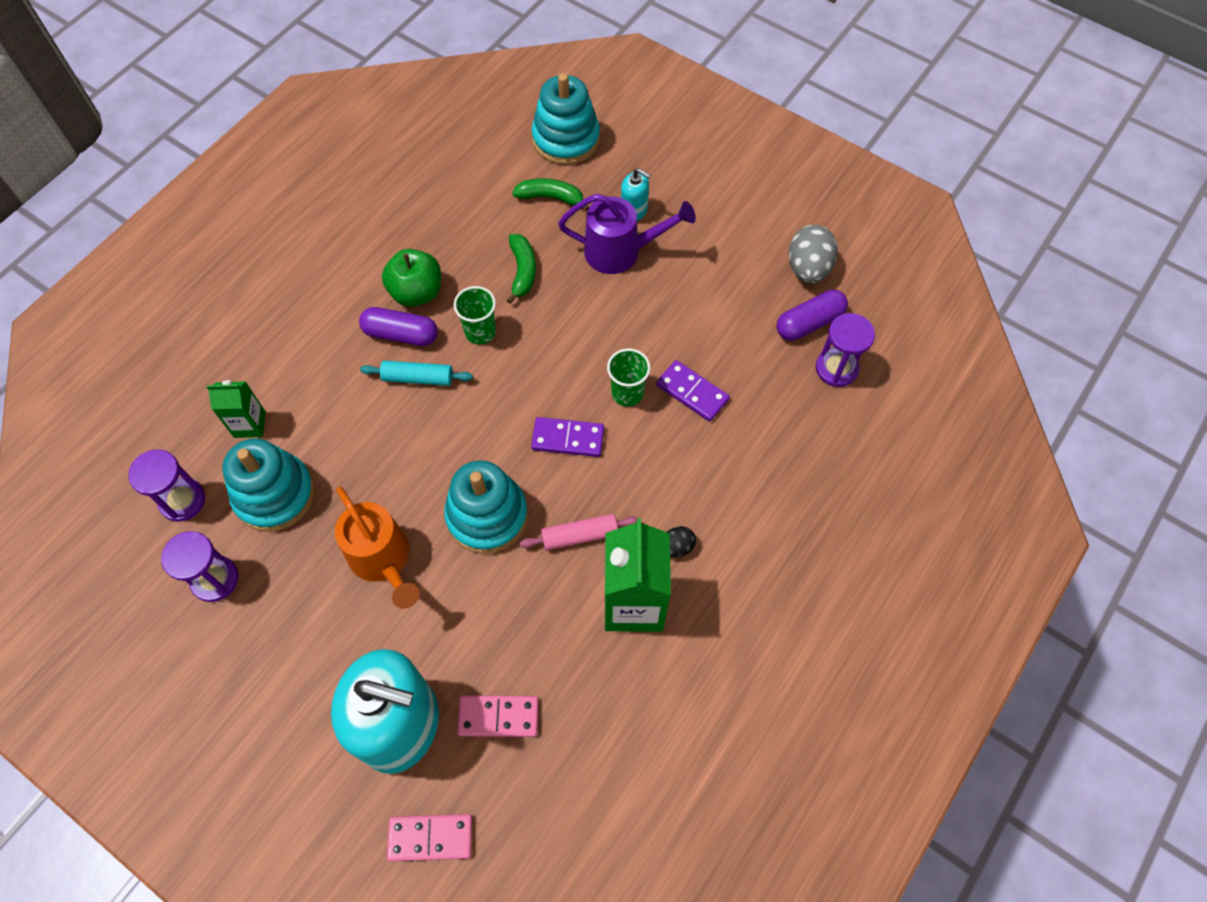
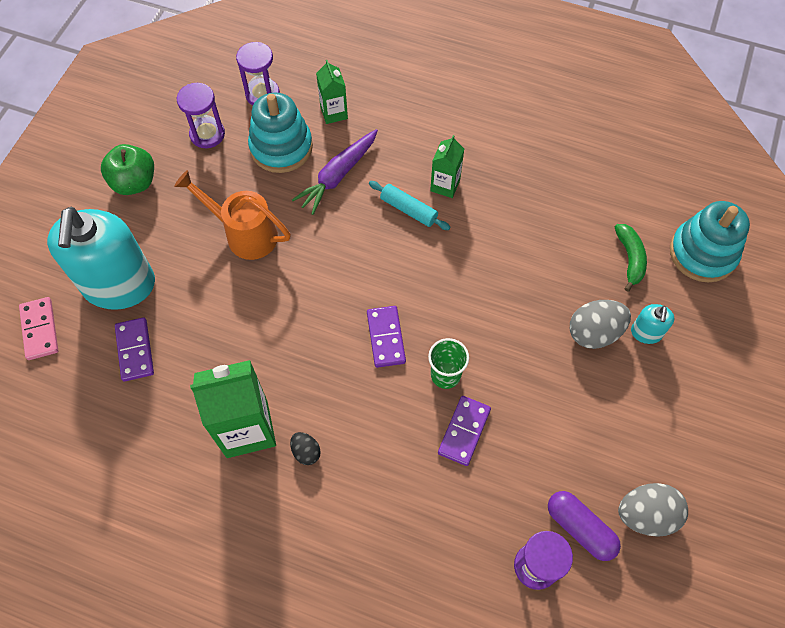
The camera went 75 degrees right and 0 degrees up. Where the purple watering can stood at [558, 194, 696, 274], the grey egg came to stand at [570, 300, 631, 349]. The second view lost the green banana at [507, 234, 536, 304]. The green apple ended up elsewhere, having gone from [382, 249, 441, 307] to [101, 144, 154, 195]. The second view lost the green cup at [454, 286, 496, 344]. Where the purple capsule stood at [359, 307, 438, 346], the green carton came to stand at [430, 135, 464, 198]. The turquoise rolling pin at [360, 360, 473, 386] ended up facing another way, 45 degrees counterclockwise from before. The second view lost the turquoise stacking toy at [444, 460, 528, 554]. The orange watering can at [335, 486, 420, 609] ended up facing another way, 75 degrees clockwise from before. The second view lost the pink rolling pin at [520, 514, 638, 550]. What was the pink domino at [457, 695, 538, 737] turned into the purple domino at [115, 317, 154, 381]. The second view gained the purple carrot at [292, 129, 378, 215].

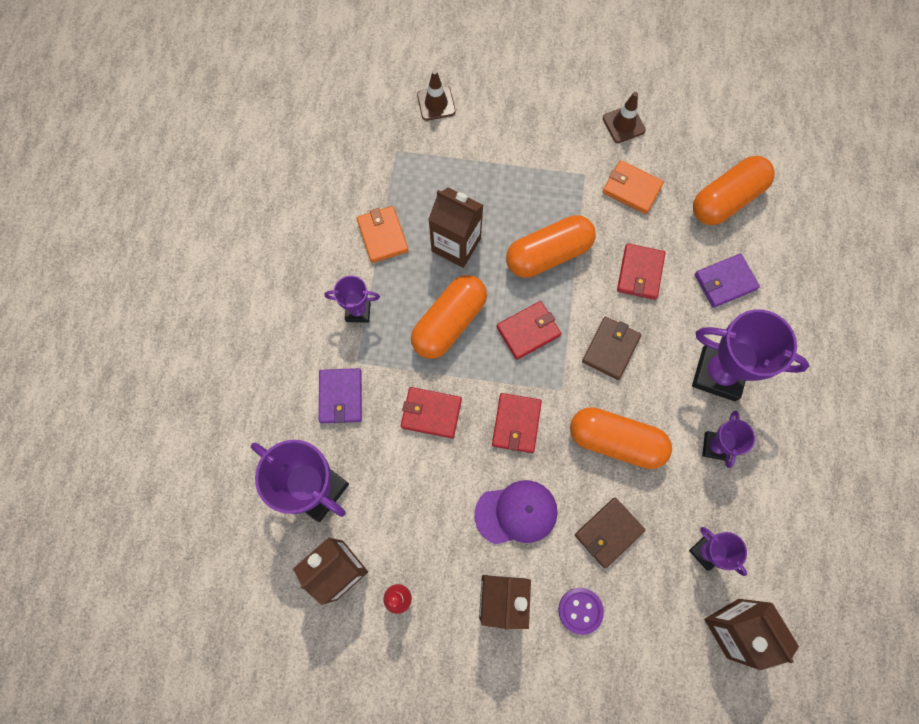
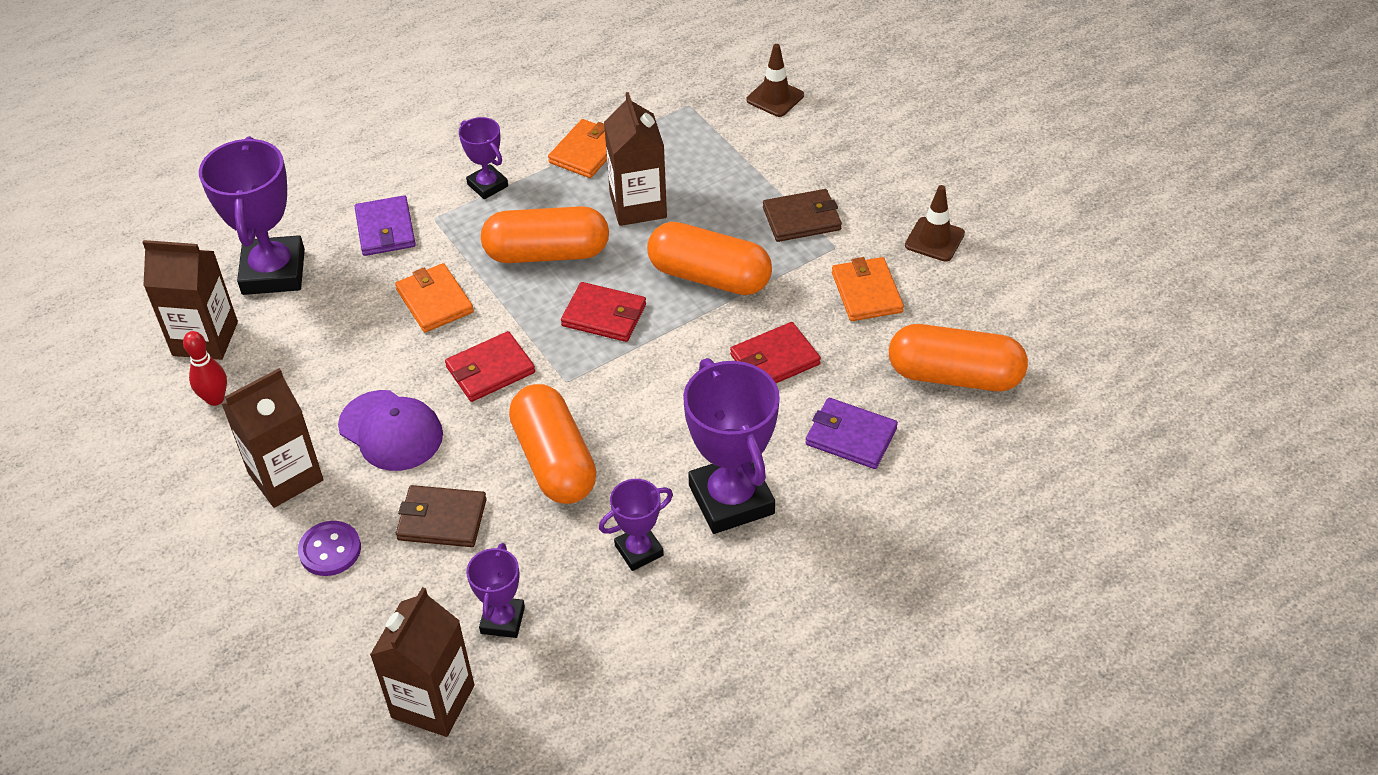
The camera went 50 degrees right and 25 degrees down. The brown wallet ended up elsewhere, having gone from [582, 317, 641, 380] to [763, 189, 842, 242]. The purple wallet at [319, 368, 362, 423] ended up facing another way, 60 degrees counterclockwise from before. What was the red wallet at [401, 387, 462, 438] turned into the orange wallet at [395, 263, 474, 332].

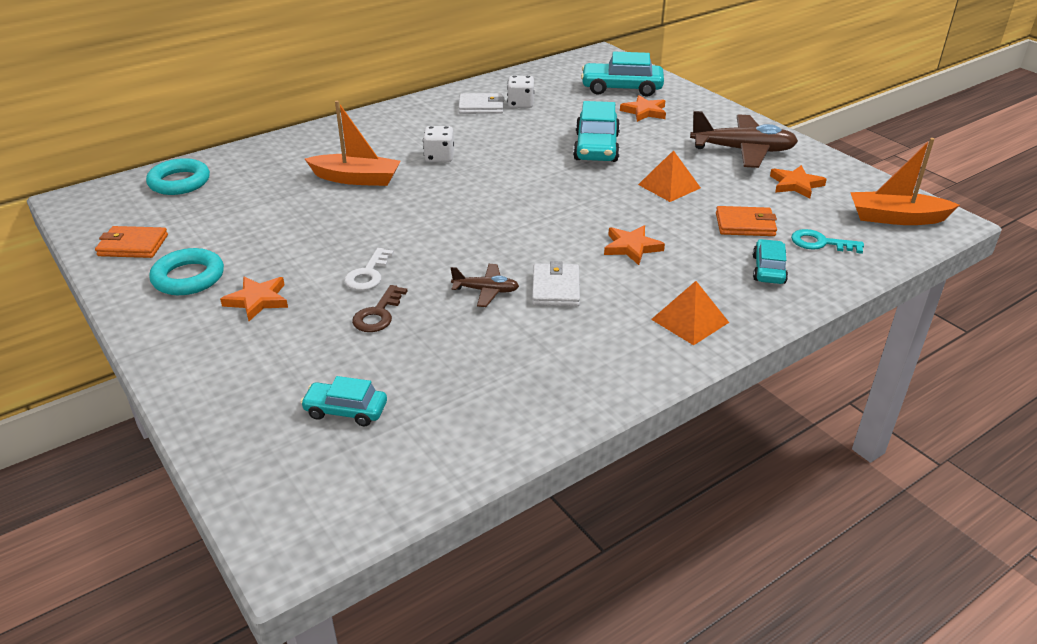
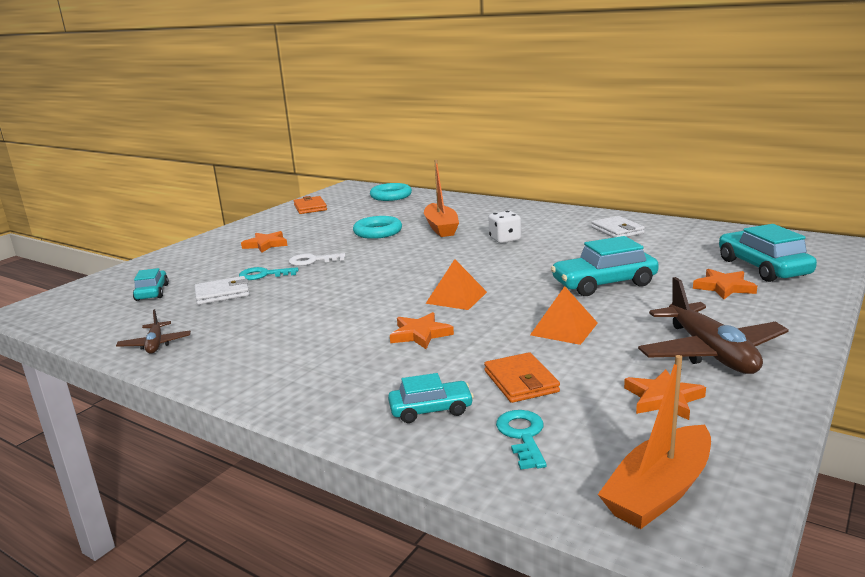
The camera went 70 degrees right and 15 degrees down. The second view lost the white dice at [507, 75, 534, 108]. The orange boat at [850, 138, 960, 225] ended up facing another way, 120 degrees counterclockwise from before. The turquoise ring ended up elsewhere, having gone from [149, 248, 224, 295] to [353, 216, 402, 239]. The white wallet ended up elsewhere, having gone from [532, 261, 580, 306] to [194, 276, 249, 305]. The brown plane ended up elsewhere, having gone from [451, 264, 519, 307] to [116, 309, 191, 353]. The orange pyramid ended up elsewhere, having gone from [651, 281, 729, 345] to [425, 259, 487, 310]. What was the brown key at [352, 285, 407, 332] turned into the turquoise key at [239, 267, 298, 280].

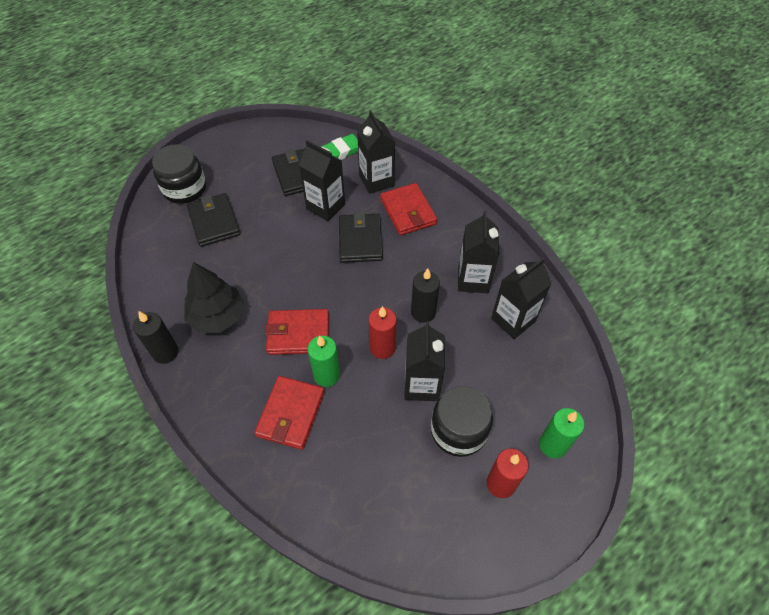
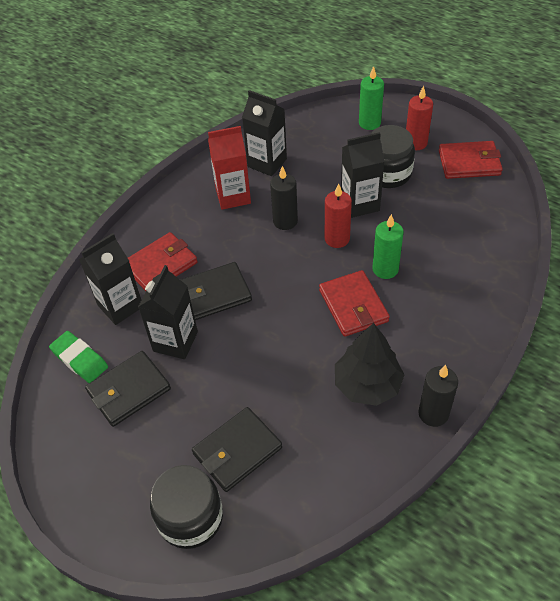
The camera went 105 degrees left and 5 degrees down. What was the black carton at [458, 211, 499, 293] turned into the red carton at [208, 126, 251, 210]. The red wallet ended up elsewhere, having gone from [254, 376, 325, 450] to [439, 141, 503, 179].

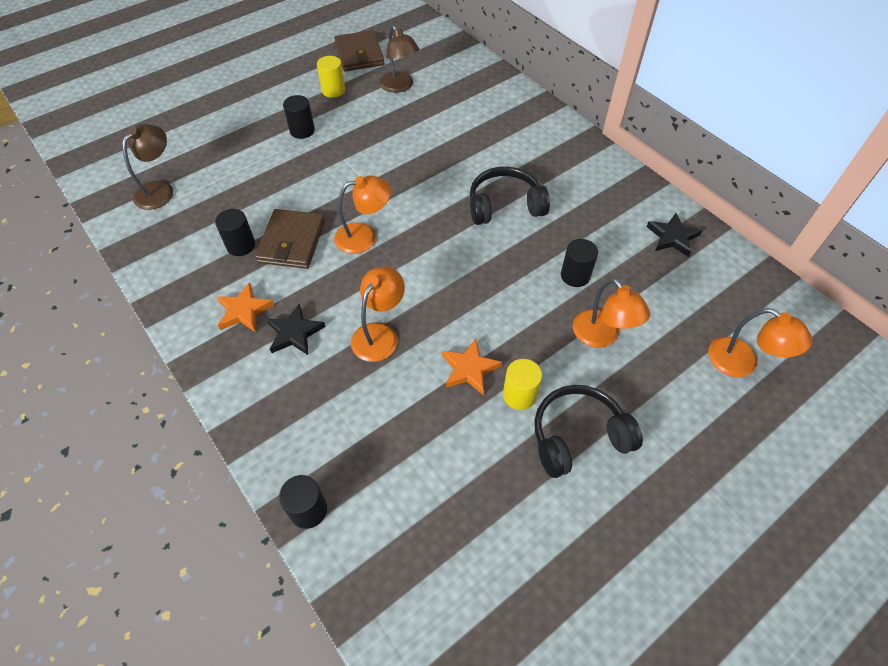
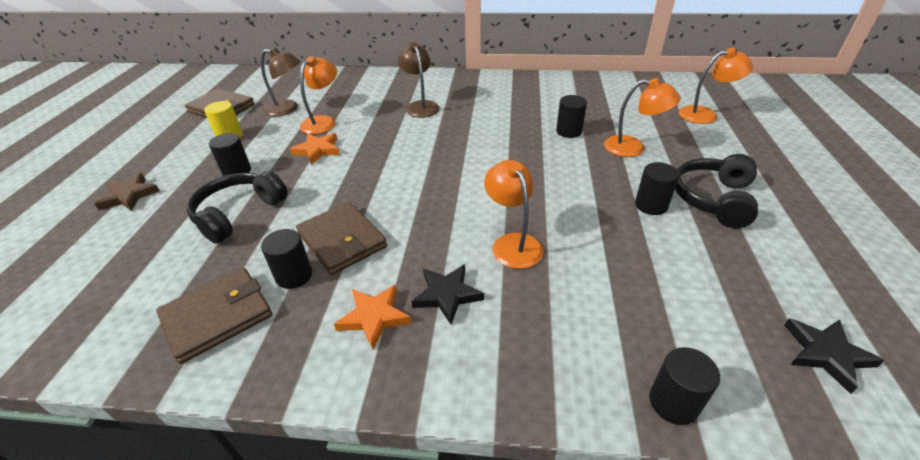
The camera went 45 degrees left and 15 degrees down. The brown lamp ended up elsewhere, having gone from [122, 124, 173, 210] to [398, 42, 440, 118]. The black headphones ended up elsewhere, having gone from [470, 166, 550, 225] to [187, 171, 287, 244]. The orange lamp ended up elsewhere, having gone from [334, 176, 391, 254] to [300, 56, 337, 134]. The black star ended up elsewhere, having gone from [646, 213, 702, 257] to [784, 318, 884, 394]. The orange star ended up elsewhere, having gone from [442, 338, 502, 395] to [290, 133, 340, 164]. What was the yellow cylinder at [503, 359, 542, 410] turned into the black cylinder at [635, 162, 680, 215]. The second view gained the brown star at [95, 173, 160, 211]. The second view gained the brown wallet at [156, 268, 273, 364].

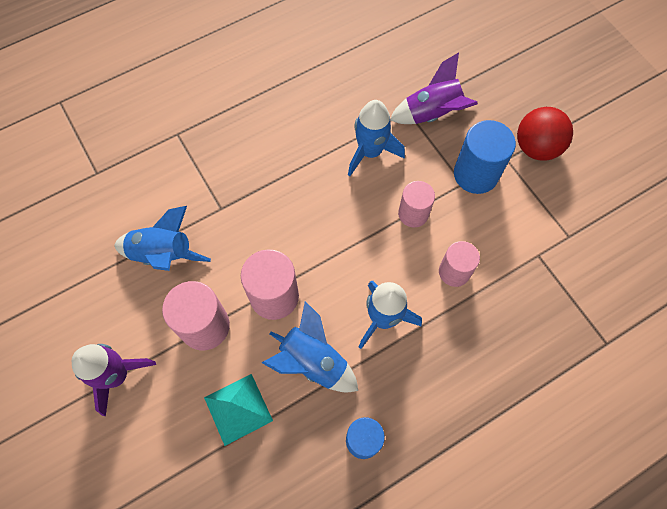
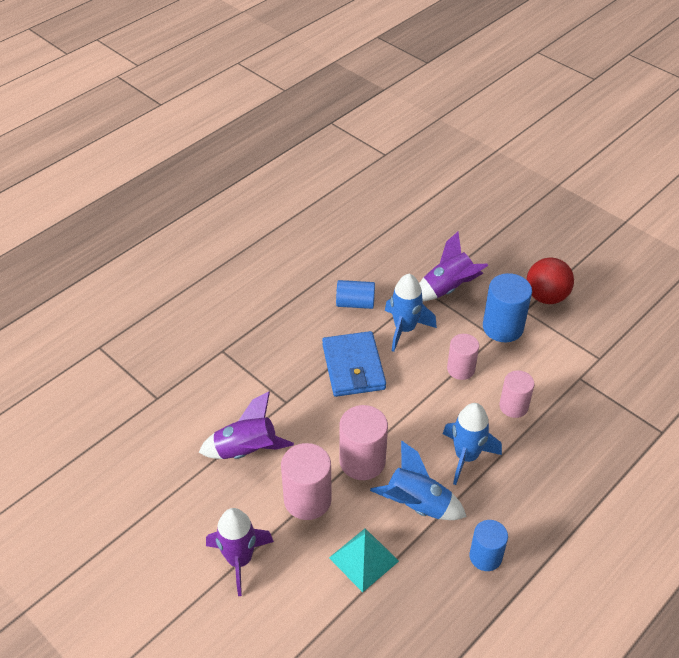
The camera went 15 degrees left and 20 degrees down. What was the blue rocket at [114, 206, 211, 271] turned into the purple rocket at [199, 391, 294, 459]. The second view gained the blue cylinder at [336, 280, 375, 309]. The second view gained the blue wallet at [322, 331, 386, 397].

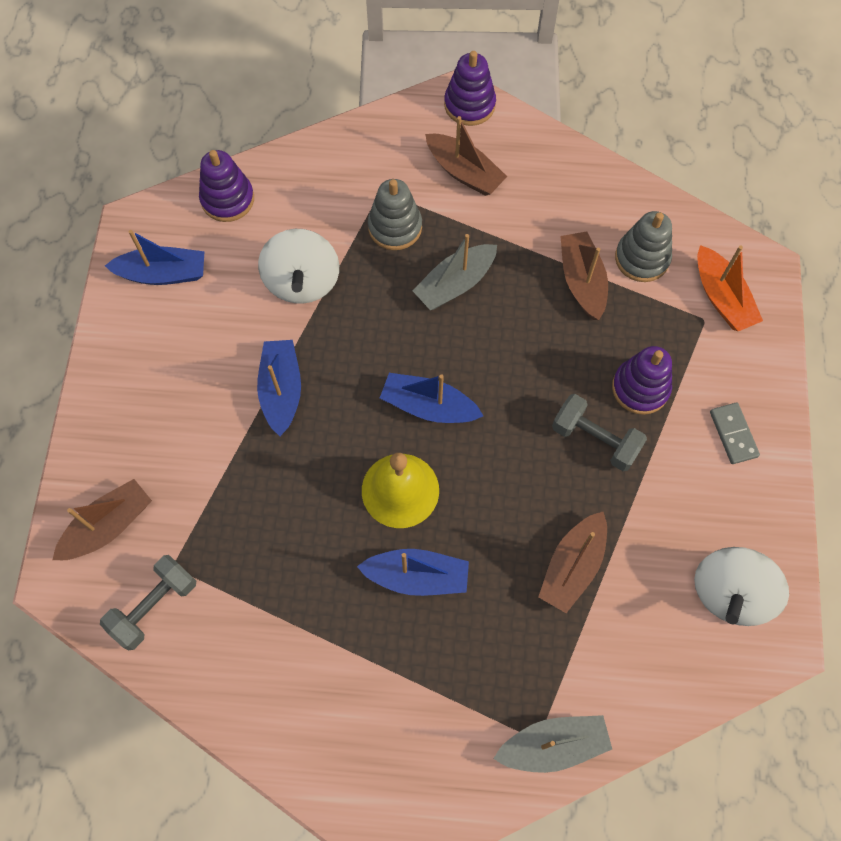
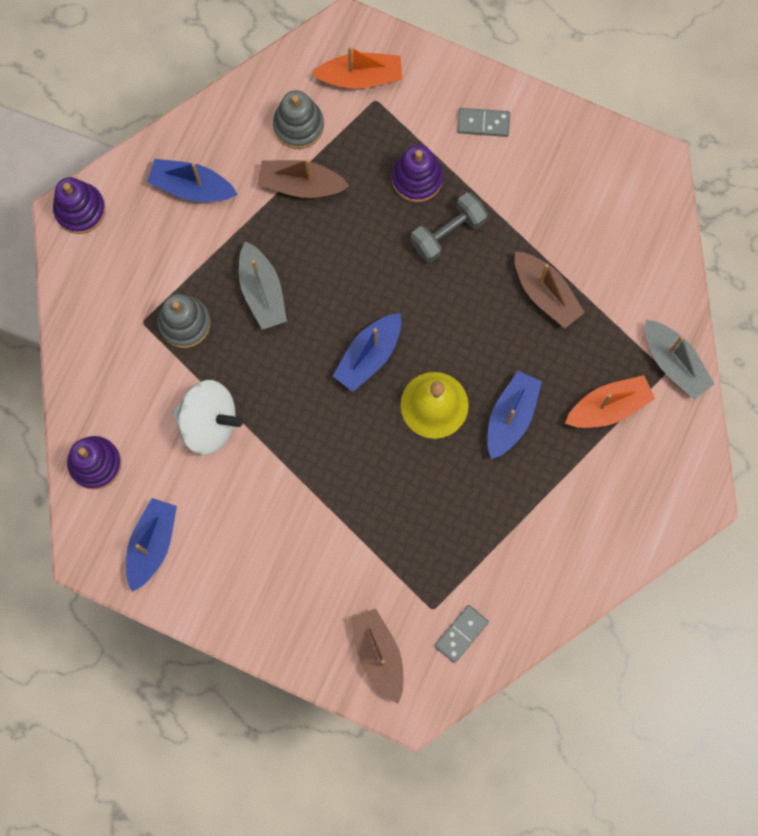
The camera went 70 degrees left and 10 degrees up. The second view lost the brown boat at [425, 116, 507, 196]. The blue boat ended up elsewhere, having gone from [257, 340, 301, 436] to [147, 159, 238, 202]. The second view lost the white spinning top at [694, 547, 789, 626]. Where the grey dumbbell stood at [100, 555, 196, 650], the grey domino came to stand at [434, 605, 489, 663]. The grey boat at [493, 715, 612, 773] ended up facing another way, 135 degrees clockwise from before. The second view gained the orange boat at [565, 375, 655, 428].

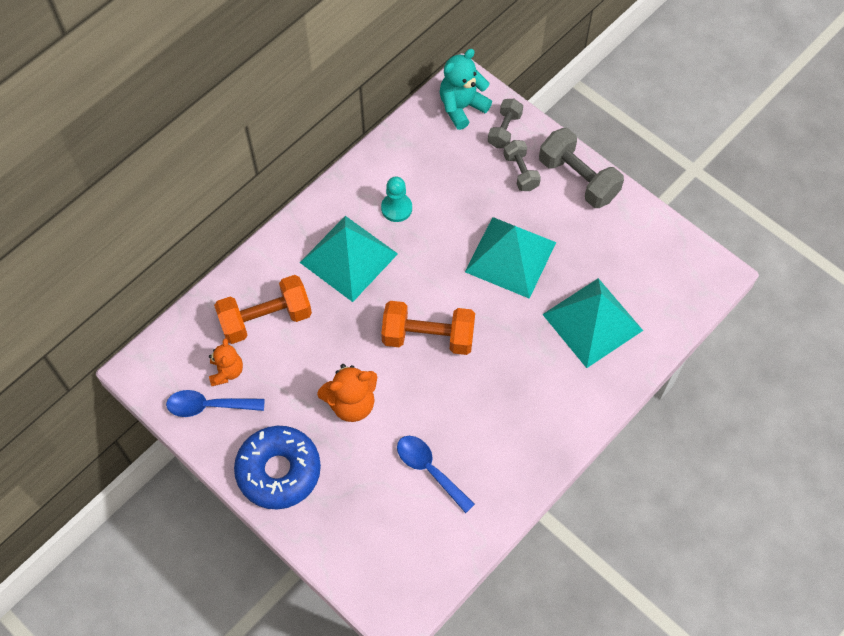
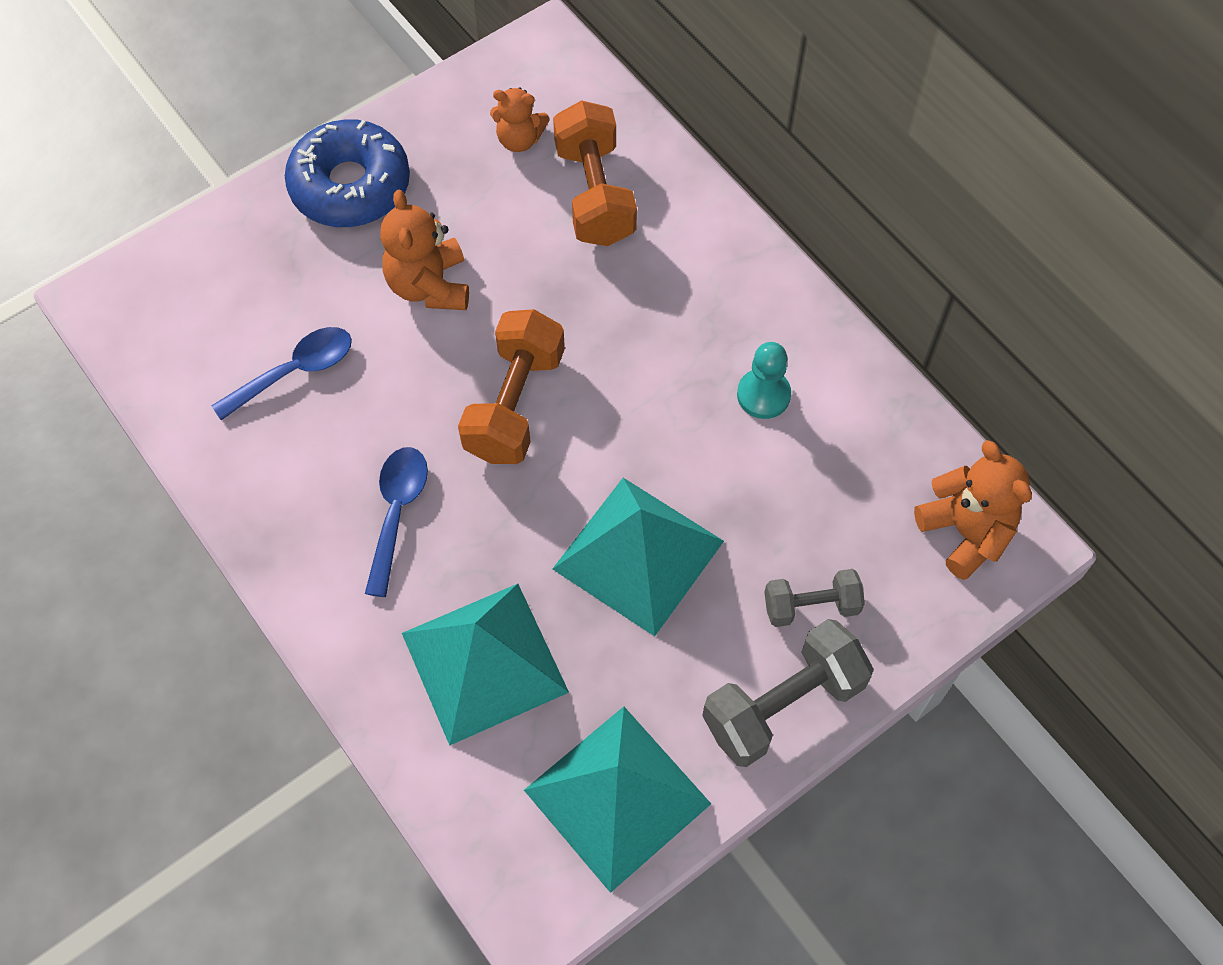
The camera went 100 degrees right and 0 degrees up. What was the turquoise teddy bear at [440, 49, 492, 130] turned into the orange teddy bear at [914, 440, 1032, 580]. The second view lost the grey dumbbell at [488, 99, 523, 148]. The turquoise pyramid ended up elsewhere, having gone from [300, 216, 398, 302] to [524, 707, 711, 893]. The blue spoon ended up elsewhere, having gone from [166, 390, 265, 417] to [365, 447, 428, 597].

